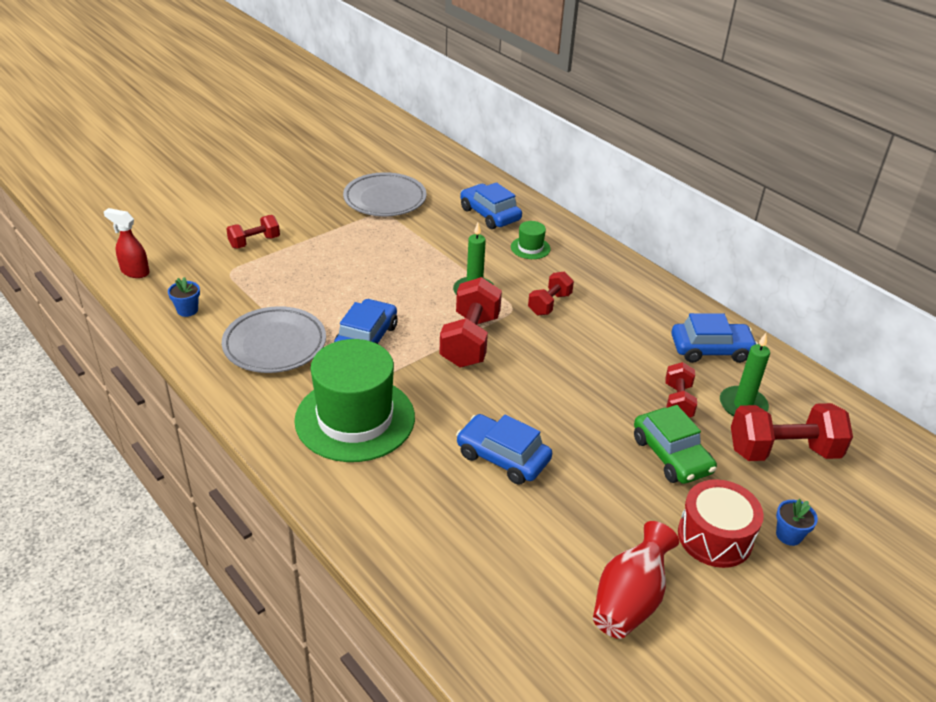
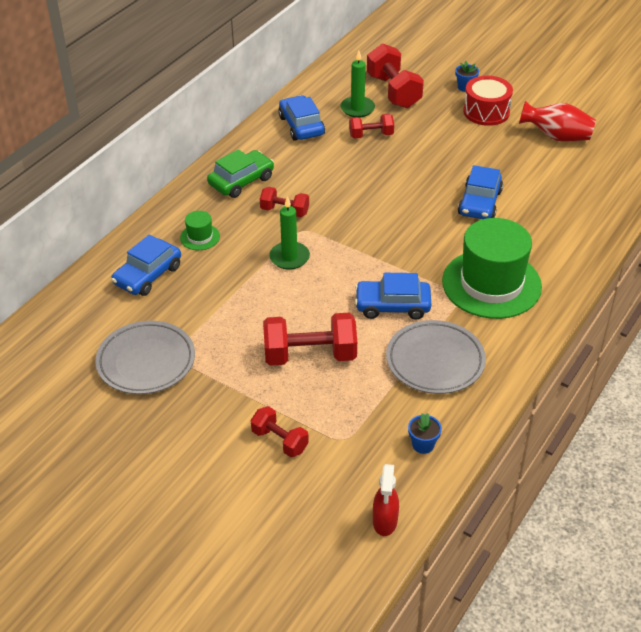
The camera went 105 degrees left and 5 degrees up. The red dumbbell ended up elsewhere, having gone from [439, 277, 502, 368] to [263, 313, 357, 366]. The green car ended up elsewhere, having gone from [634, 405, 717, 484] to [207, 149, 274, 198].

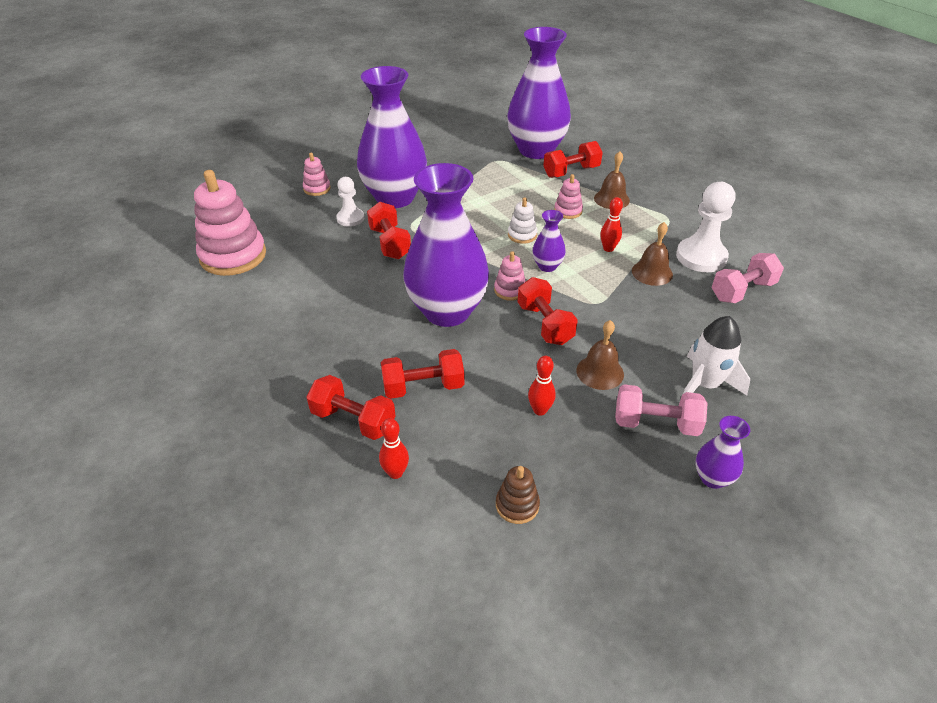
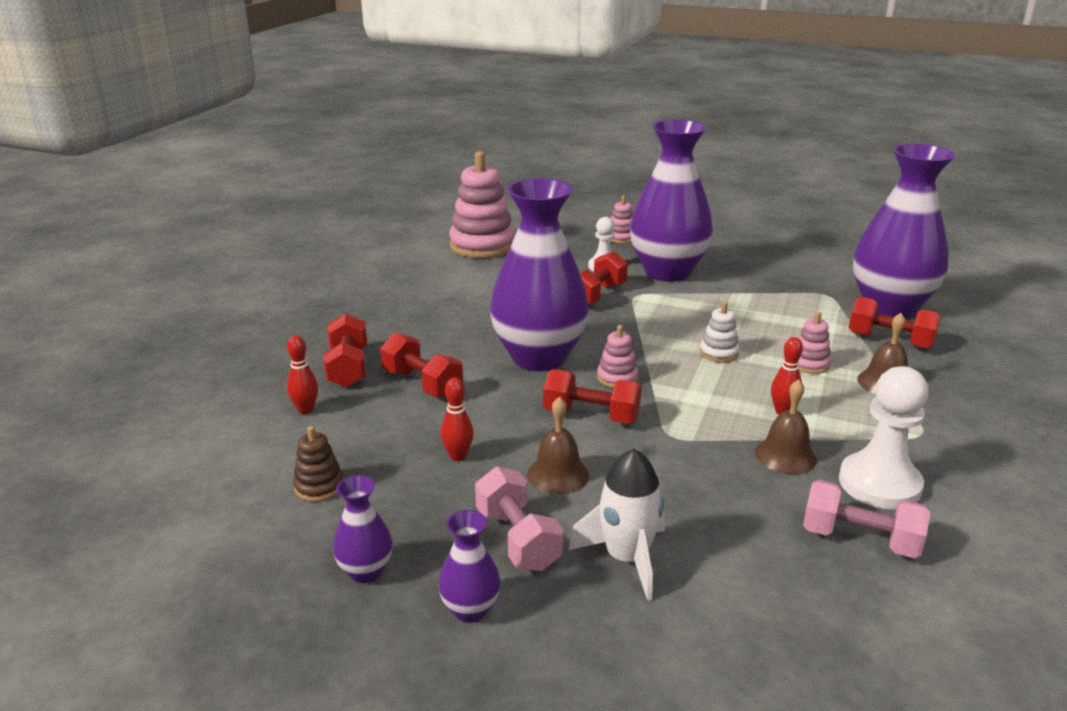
The camera went 55 degrees right and 15 degrees down. The purple vase ended up elsewhere, having gone from [532, 210, 566, 272] to [333, 475, 393, 583]. The red dumbbell at [518, 277, 578, 345] ended up facing another way, 75 degrees clockwise from before.

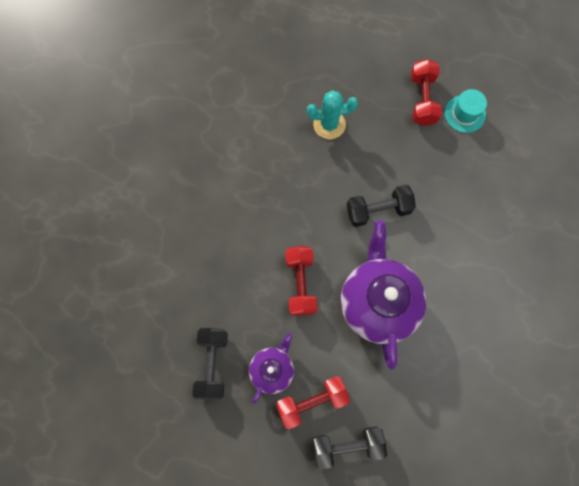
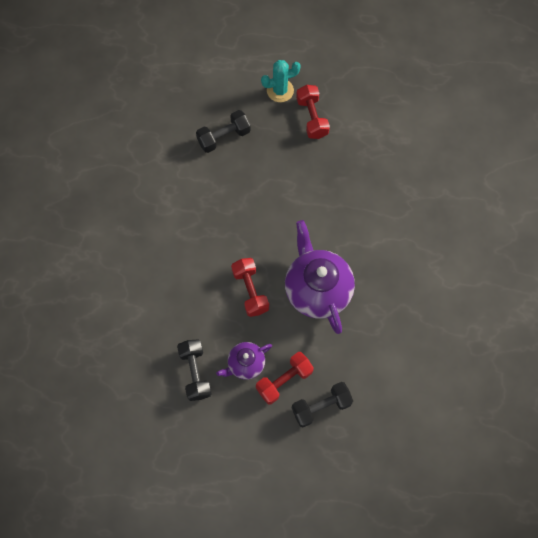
The camera went 15 degrees left and 5 degrees down. The second view lost the turquoise hat at [445, 89, 487, 133]. The turquoise cactus ended up elsewhere, having gone from [307, 90, 358, 139] to [261, 60, 301, 102]. The black dumbbell ended up elsewhere, having gone from [347, 185, 416, 227] to [196, 110, 251, 153]. The purple teapot at [249, 333, 294, 404] ended up facing another way, 135 degrees counterclockwise from before.

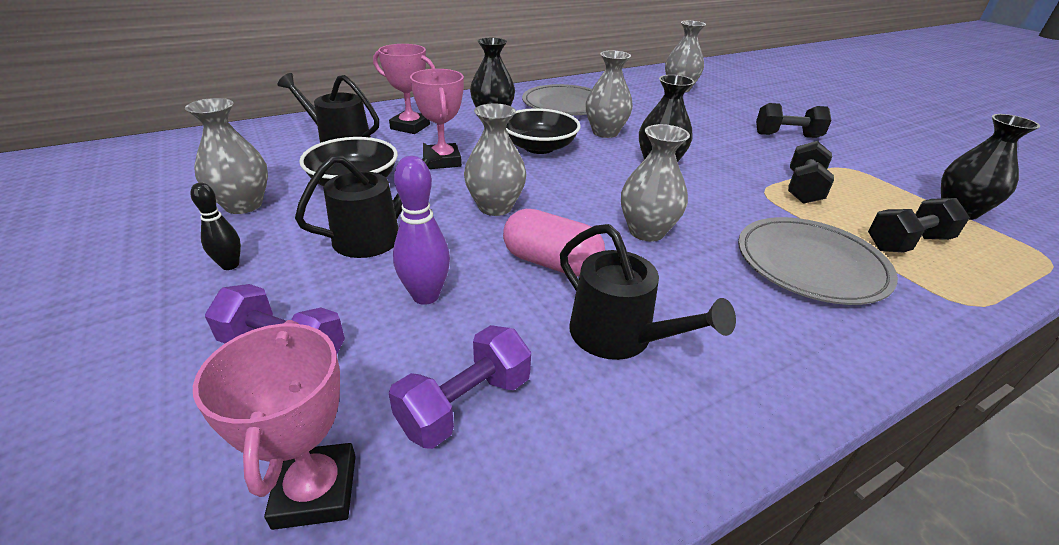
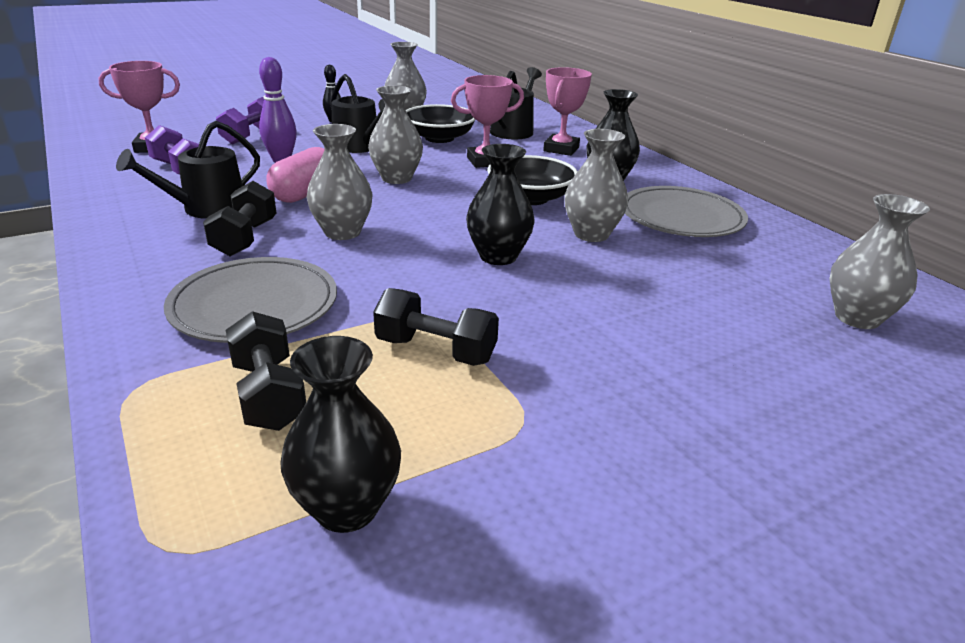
The camera went 90 degrees right and 5 degrees down. The black dumbbell ended up elsewhere, having gone from [756, 103, 831, 138] to [203, 181, 276, 256].

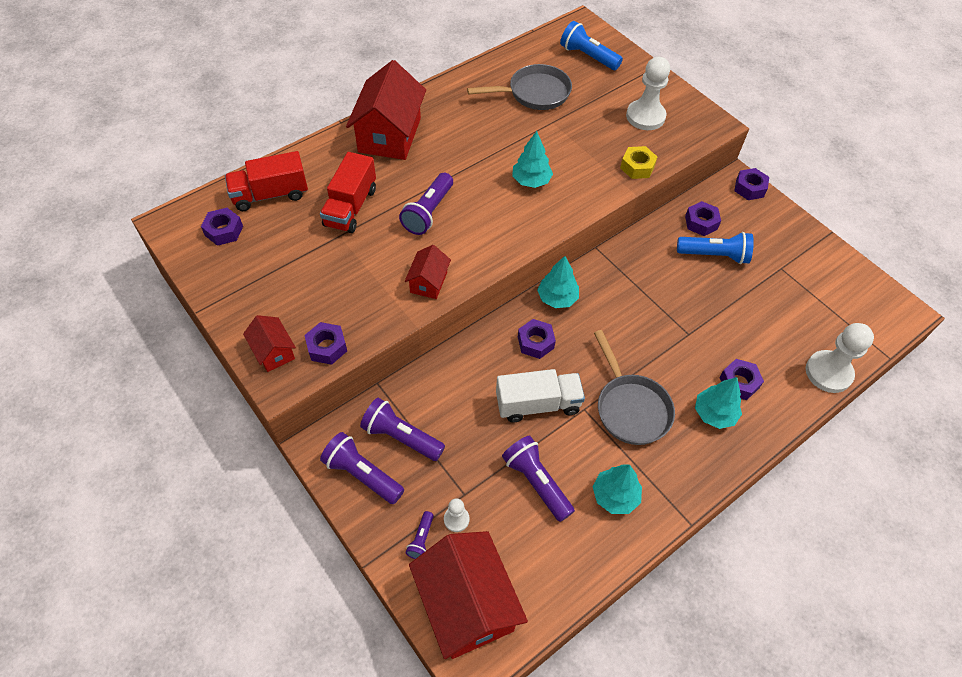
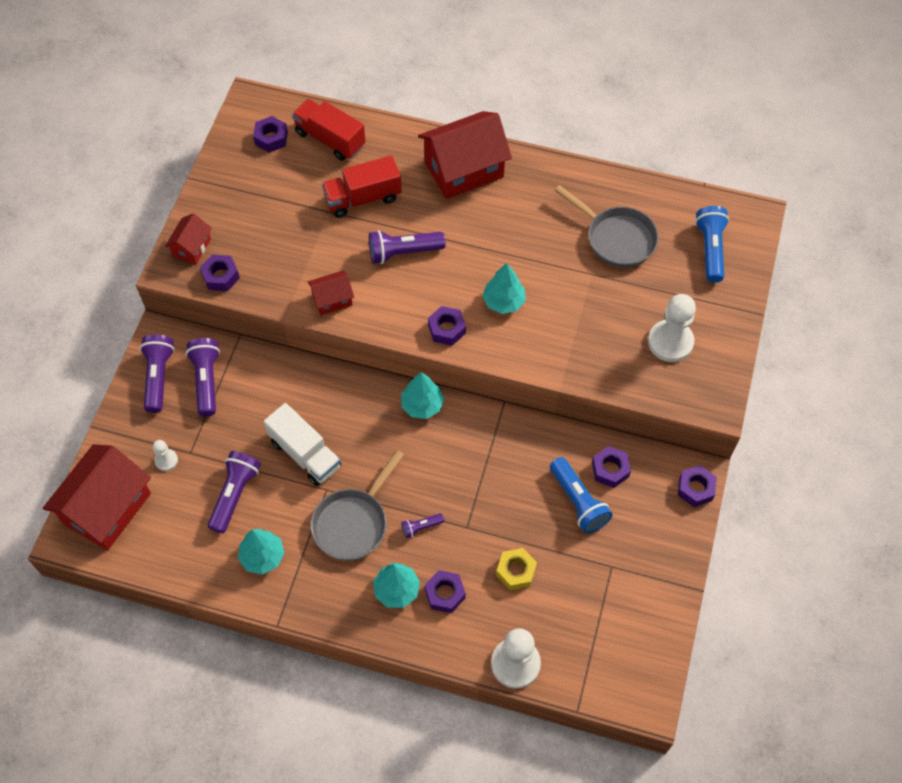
The camera went 55 degrees right and 5 degrees up. The yellow nut ended up elsewhere, having gone from [620, 146, 657, 179] to [496, 548, 537, 590]. The purple nut ended up elsewhere, having gone from [518, 319, 556, 359] to [428, 306, 466, 346]. The purple flashlight ended up elsewhere, having gone from [406, 511, 434, 559] to [401, 513, 444, 538].

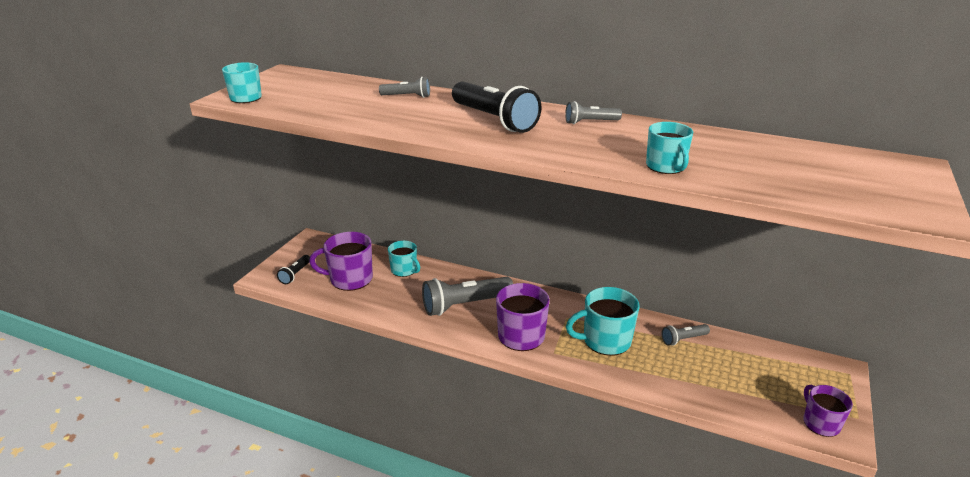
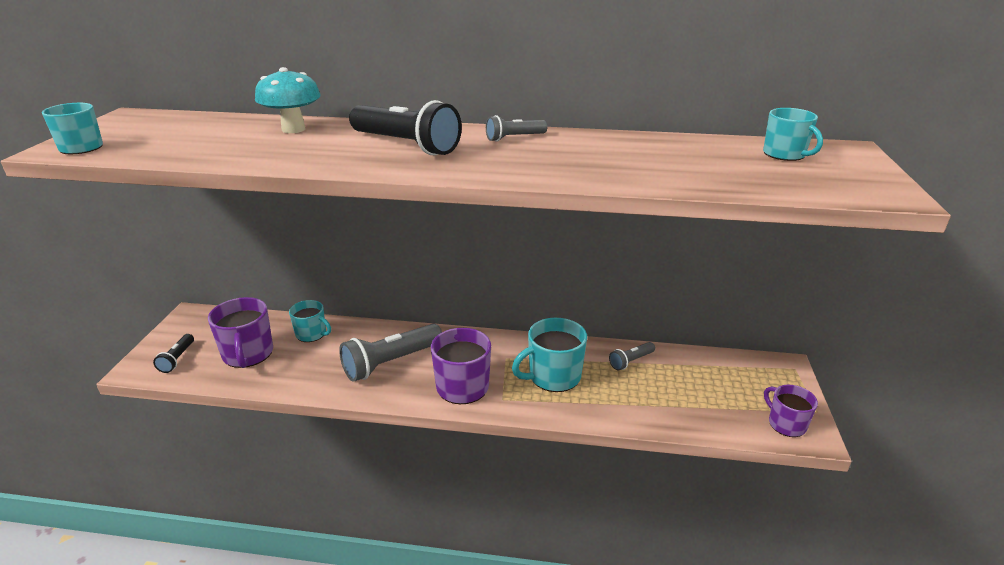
The camera went 15 degrees left and 0 degrees up. Where the grey flashlight stood at [379, 77, 430, 98], the turquoise mushroom came to stand at [255, 67, 321, 133]. The turquoise mug ended up elsewhere, having gone from [646, 122, 693, 174] to [763, 108, 823, 161]. The purple mug at [309, 232, 373, 291] ended up facing another way, 90 degrees counterclockwise from before.

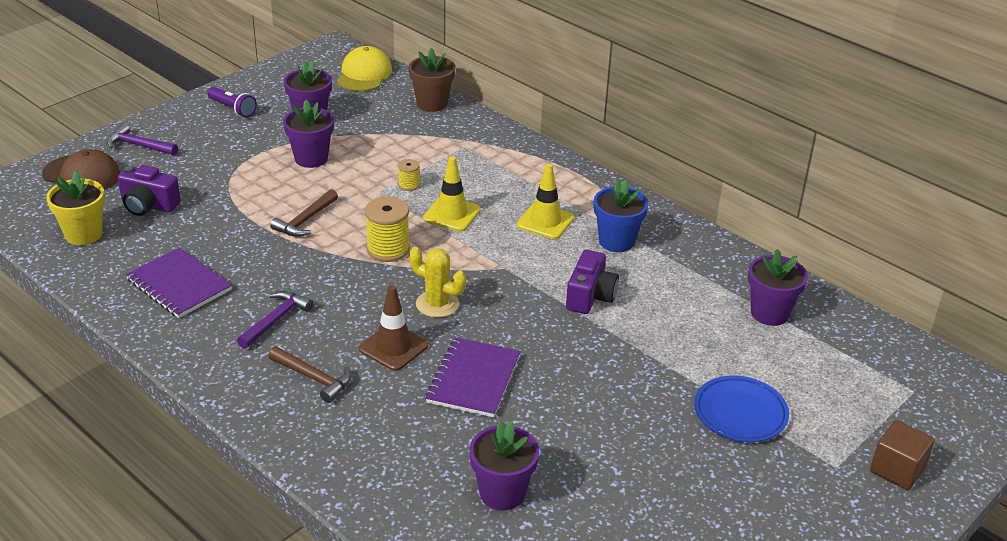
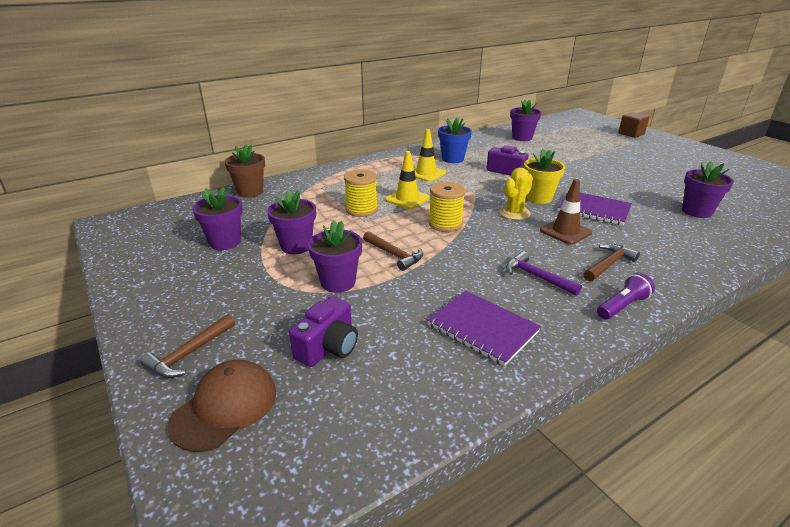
The camera went 75 degrees left and 5 degrees down. The second view lost the yellow cap at [337, 46, 392, 91]. The purple flashlight ended up elsewhere, having gone from [207, 87, 257, 118] to [597, 273, 655, 320]. What was the purple hammer at [107, 123, 178, 155] turned into the brown hammer at [140, 314, 235, 378]. The size of the yellow spool at [398, 159, 420, 191] changed by a factor of 1.88. The yellow flower pot ended up elsewhere, having gone from [46, 171, 105, 245] to [524, 149, 565, 204]. The purple notebook at [126, 247, 232, 318] ended up facing another way, 75 degrees clockwise from before. The second view lost the blue plate at [694, 375, 789, 442]. The second view gained the purple flower pot at [308, 220, 362, 293].

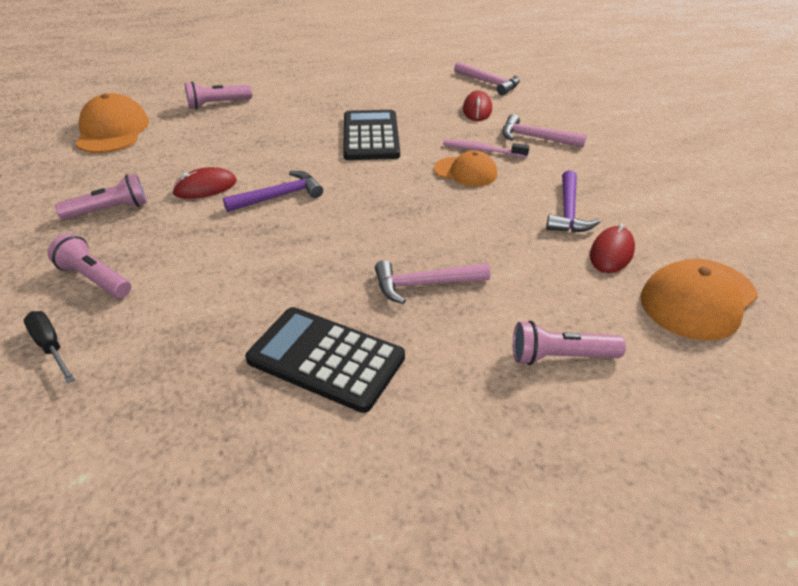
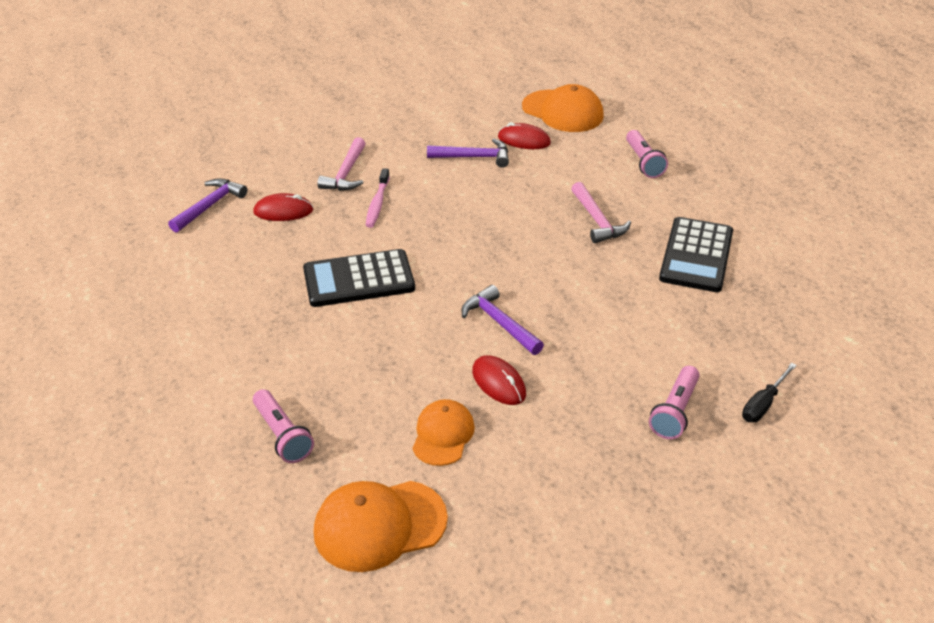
The camera went 100 degrees left and 0 degrees up. What was the pink hammer at [454, 62, 520, 95] turned into the purple hammer at [168, 178, 247, 233]. The orange cap ended up elsewhere, having gone from [434, 151, 497, 186] to [412, 399, 475, 466]. The second view lost the pink flashlight at [55, 173, 147, 220].

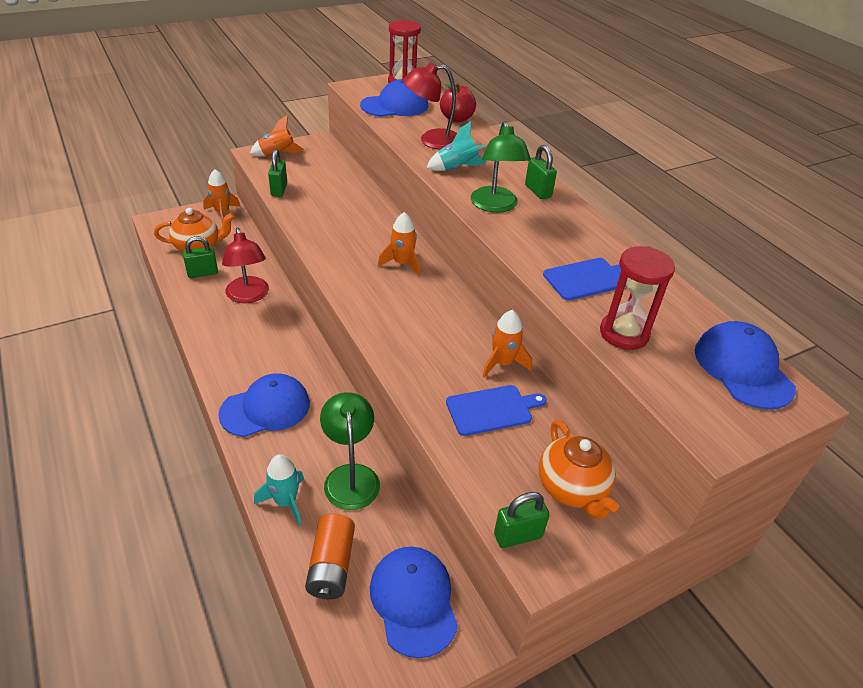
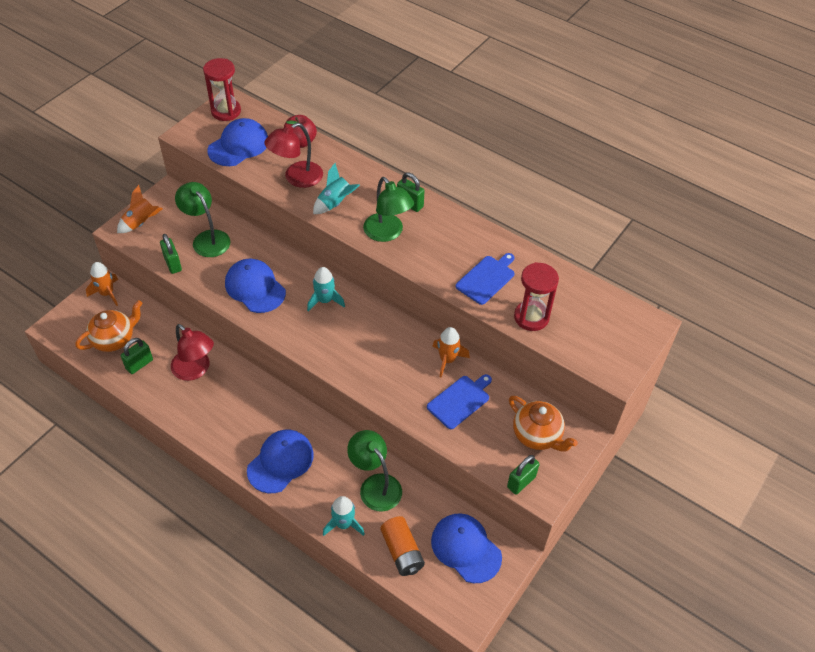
The camera went 25 degrees left and 10 degrees up. What was the orange rocket at [378, 212, 420, 276] turned into the turquoise rocket at [307, 267, 345, 312]. The blue cap ended up elsewhere, having gone from [695, 321, 796, 410] to [225, 259, 286, 313]. The second view gained the green lamp at [175, 182, 231, 257].

